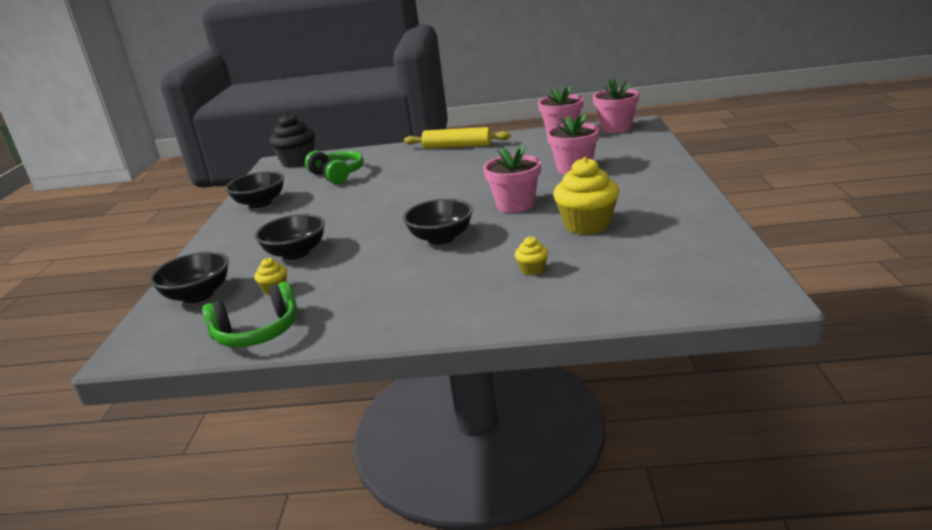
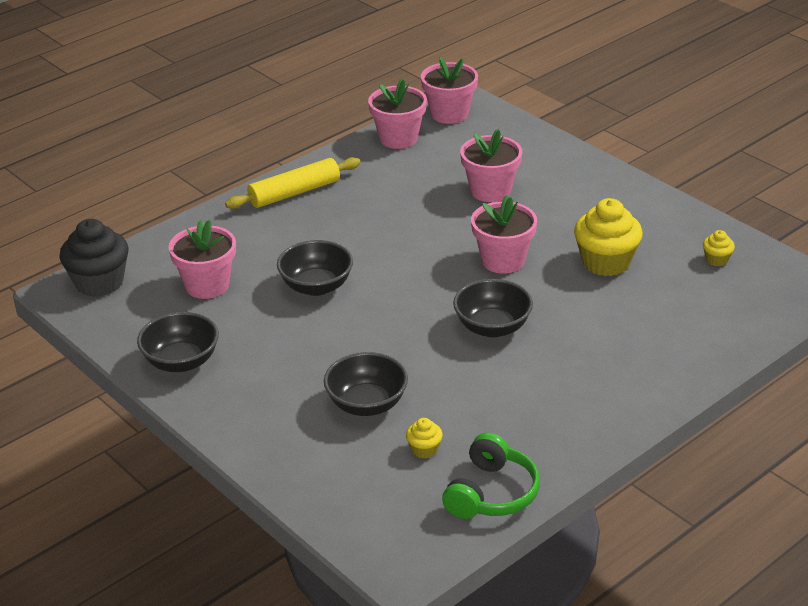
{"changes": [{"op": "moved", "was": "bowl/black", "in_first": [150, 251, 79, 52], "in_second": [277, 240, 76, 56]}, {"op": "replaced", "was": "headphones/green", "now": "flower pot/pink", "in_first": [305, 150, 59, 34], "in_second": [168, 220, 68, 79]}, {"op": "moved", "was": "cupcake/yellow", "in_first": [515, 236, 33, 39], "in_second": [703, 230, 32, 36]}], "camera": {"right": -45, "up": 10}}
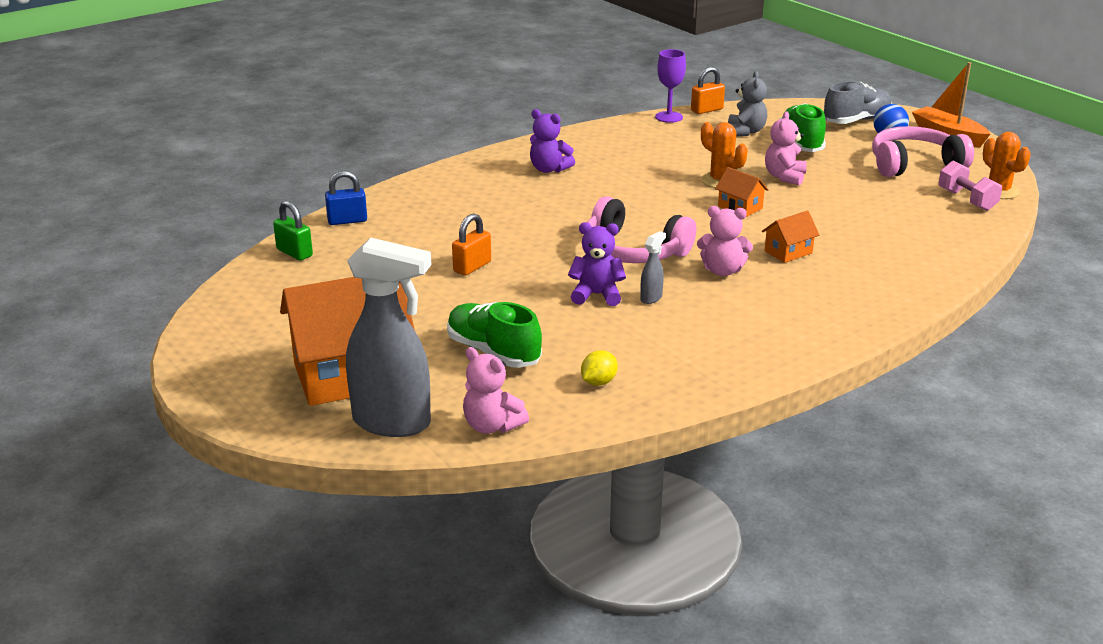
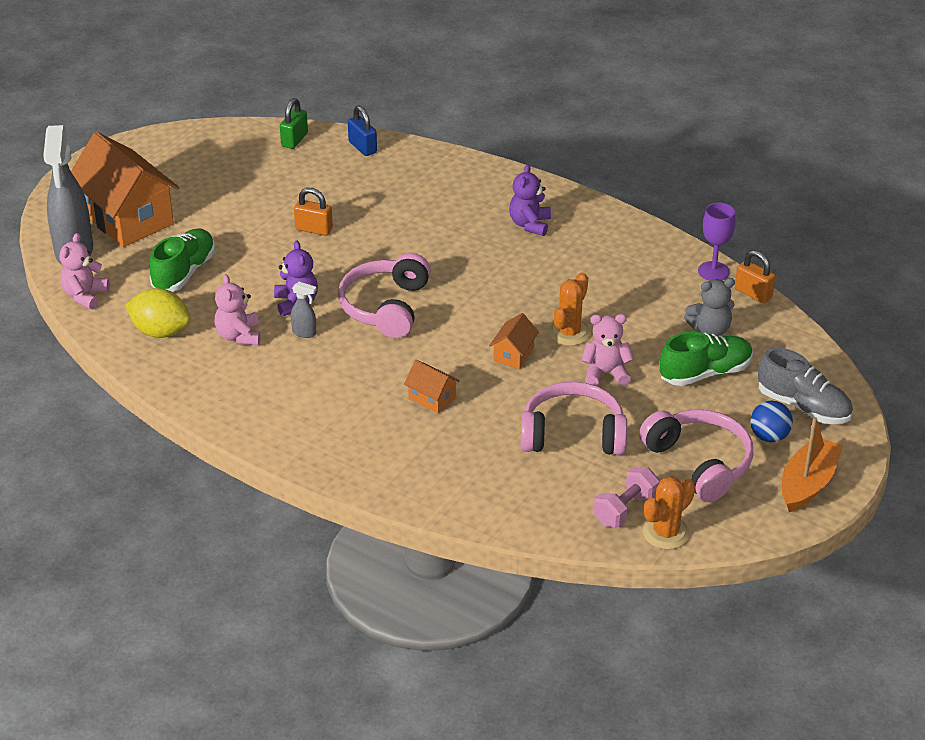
{"changes": [{"op": "resized", "was": "lemon/yellow", "in_first": [581, 350, 37, 36], "in_second": [125, 288, 66, 50], "ratio": 1.79}, {"op": "moved", "was": "teddy bear/pink", "in_first": [697, 206, 56, 70], "in_second": [214, 274, 47, 71]}, {"op": "added", "now": "headphones/pink", "in_second": [521, 382, 106, 73]}], "camera": {"right": 70, "up": 10}}
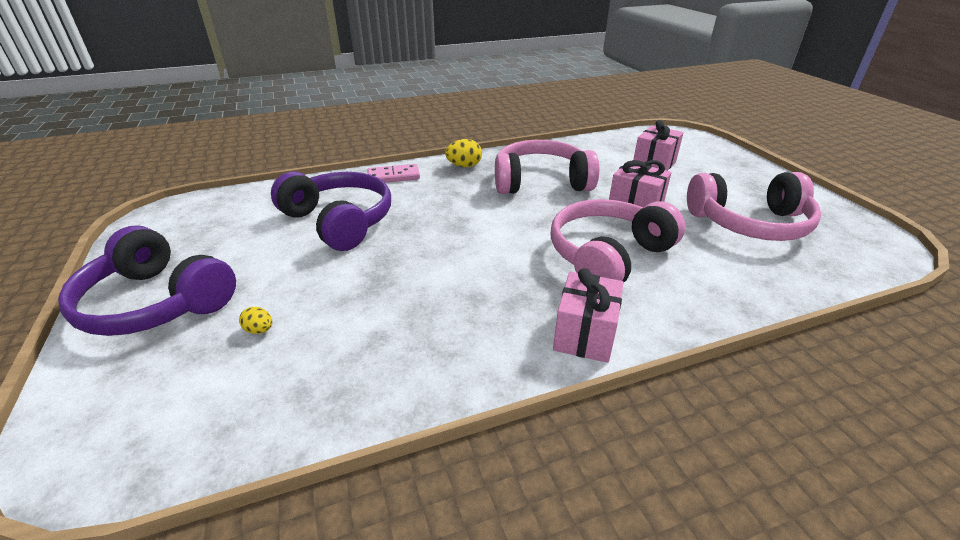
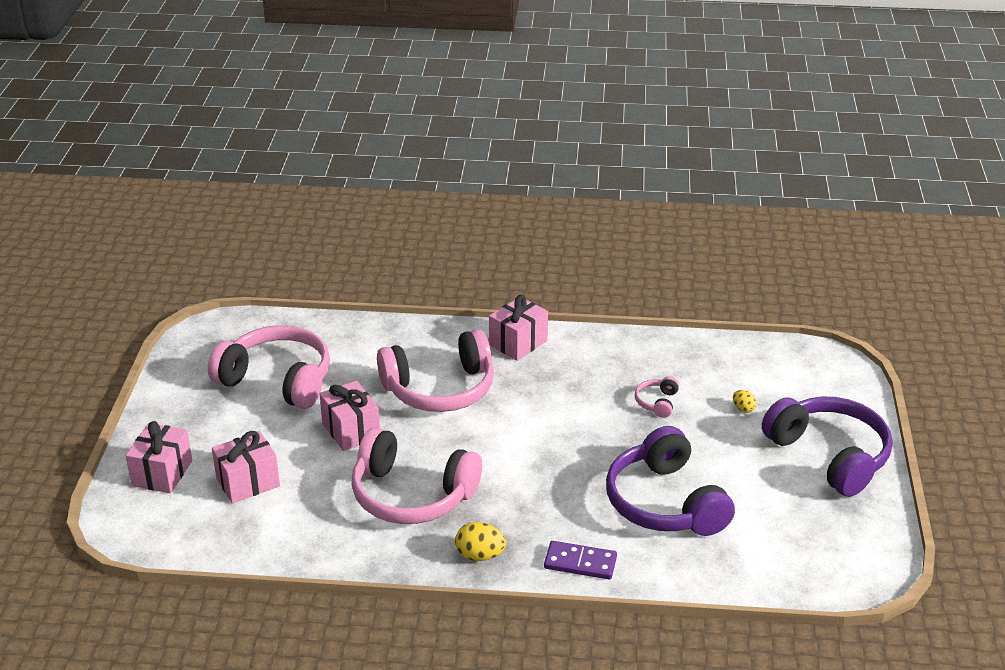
{"changes": [{"op": "recoloured", "was": "domino/pink", "now": "domino/purple", "in_first": [367, 164, 53, 18], "in_second": [544, 541, 73, 38]}, {"op": "added", "now": "gift/pink", "in_second": [126, 421, 66, 72]}, {"op": "added", "now": "headphones/pink", "in_second": [635, 376, 44, 42]}], "camera": {"right": -155, "up": 0}}
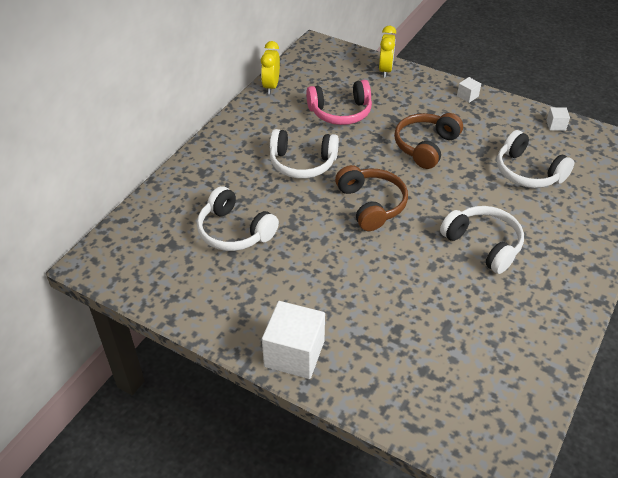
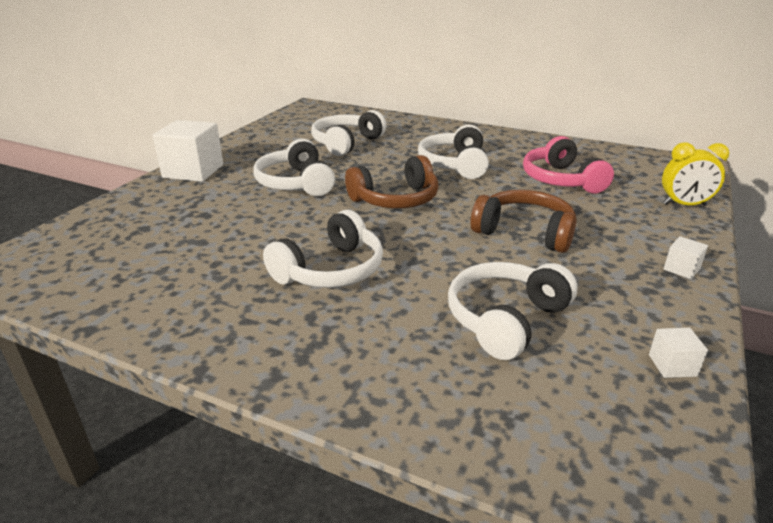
{"changes": [{"op": "removed", "was": "clock/yellow", "in_first": [261, 41, 19, 53]}, {"op": "added", "now": "headphones/white", "in_second": [253, 139, 82, 57]}], "camera": {"right": 85, "up": -15}}
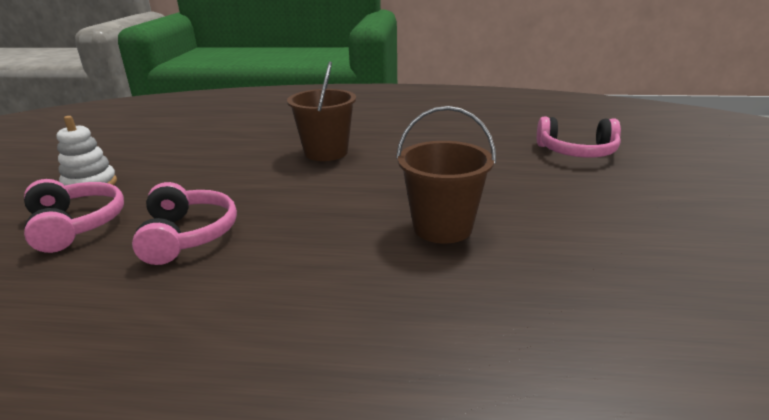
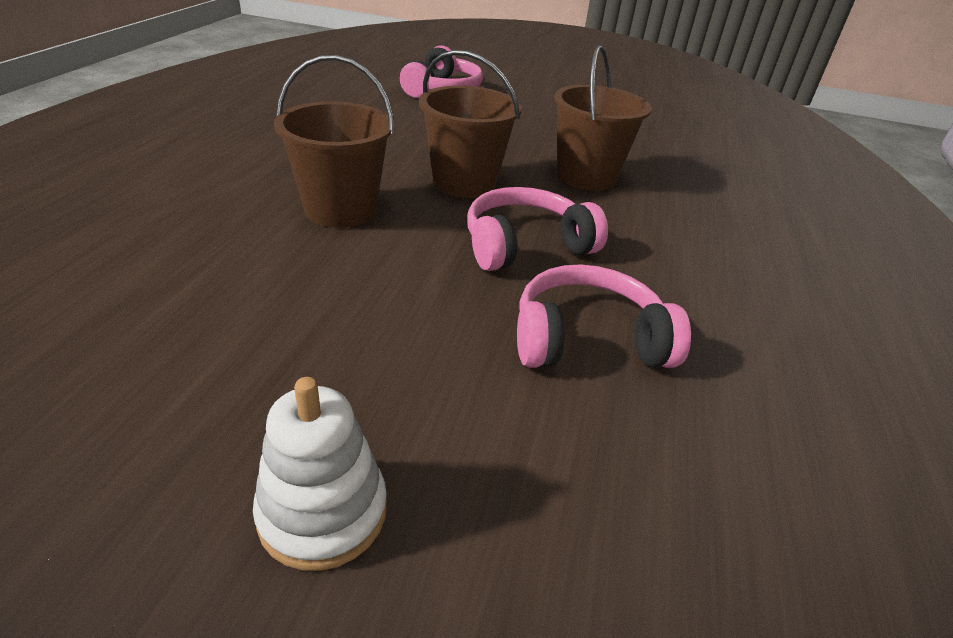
{"changes": [{"op": "moved", "was": "headphones/pink", "in_first": [24, 179, 100, 74], "in_second": [467, 187, 141, 84]}, {"op": "added", "now": "bucket/brown", "in_second": [419, 50, 103, 148]}], "camera": {"right": -85, "up": 10}}
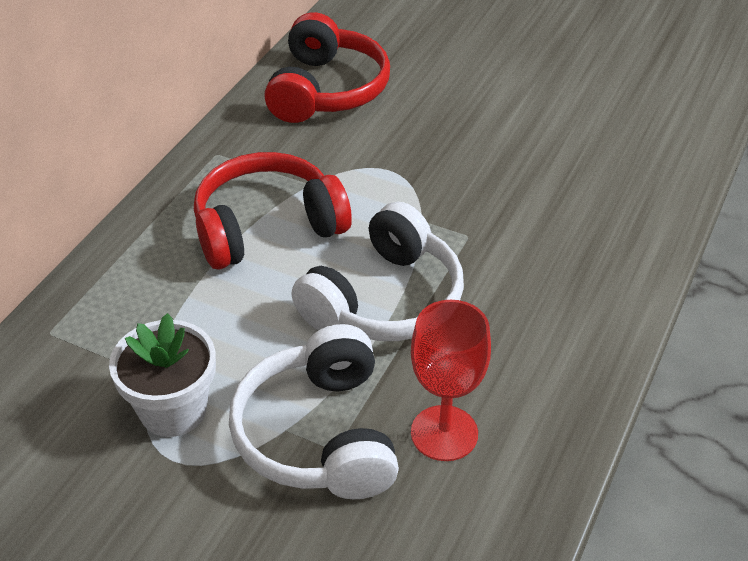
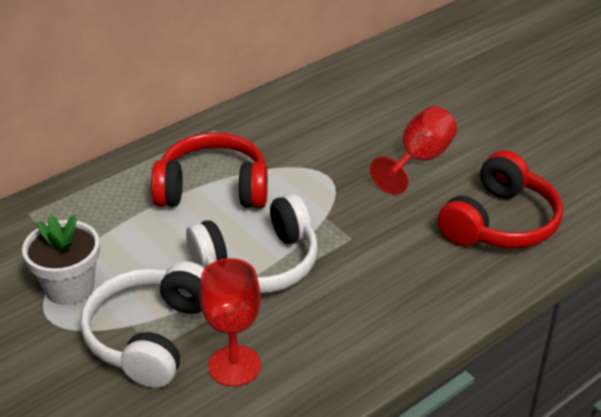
{"changes": [{"op": "moved", "was": "headphones/red", "in_first": [264, 12, 126, 111], "in_second": [438, 150, 125, 99]}, {"op": "added", "now": "goblet/red", "in_second": [370, 106, 87, 89]}], "camera": {"right": 25, "up": -5}}
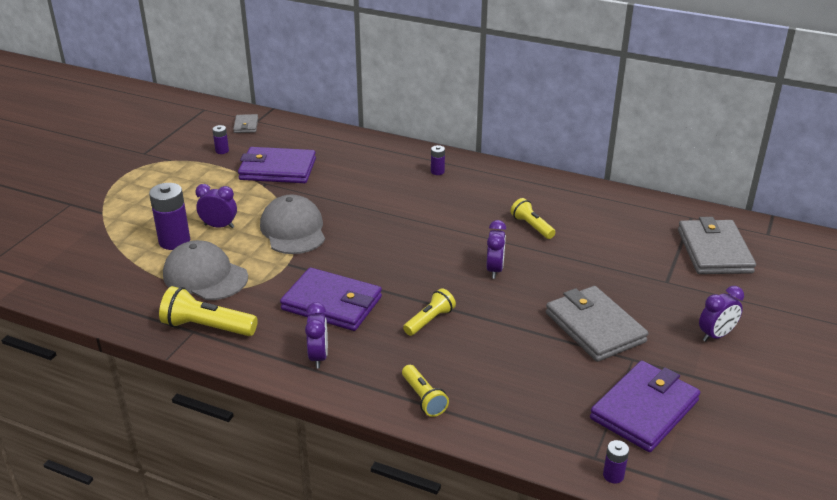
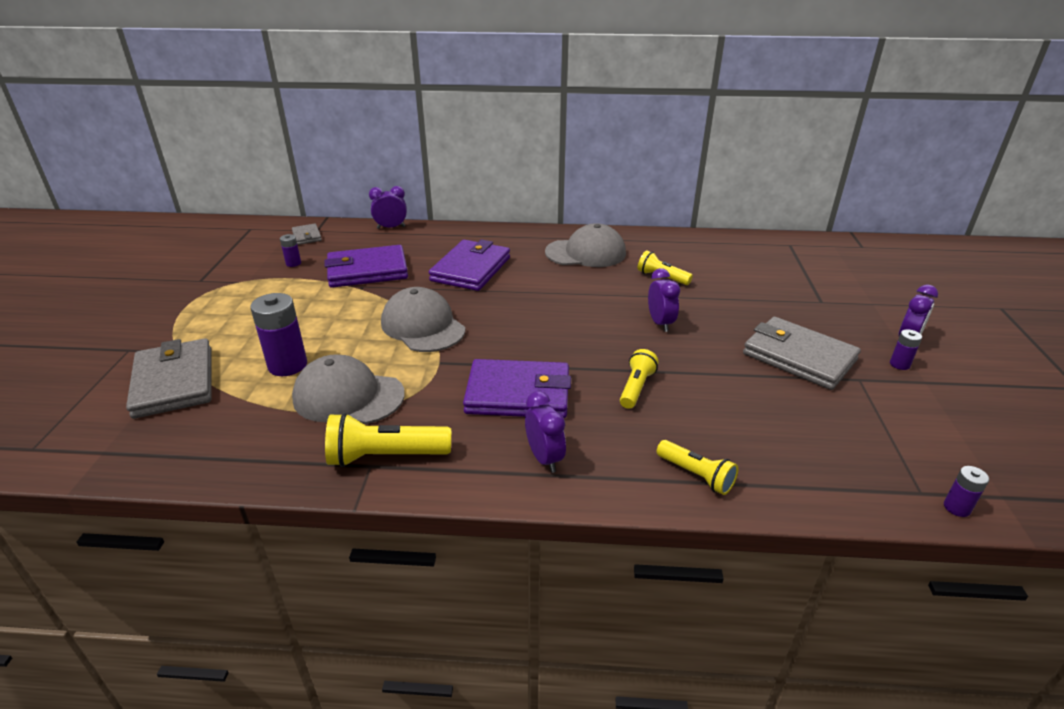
{"changes": [{"op": "moved", "was": "clock/purple", "in_first": [195, 184, 42, 44], "in_second": [369, 186, 38, 43]}, {"op": "moved", "was": "battery/purple", "in_first": [431, 145, 14, 30], "in_second": [890, 329, 32, 41]}, {"op": "moved", "was": "wallet/purple", "in_first": [590, 361, 110, 91], "in_second": [429, 239, 81, 52]}, {"op": "moved", "was": "wallet/grey", "in_first": [678, 217, 78, 57], "in_second": [126, 338, 85, 81]}, {"op": "added", "now": "cap/grey", "in_second": [545, 223, 81, 44]}], "camera": {"right": -20, "up": 0}}
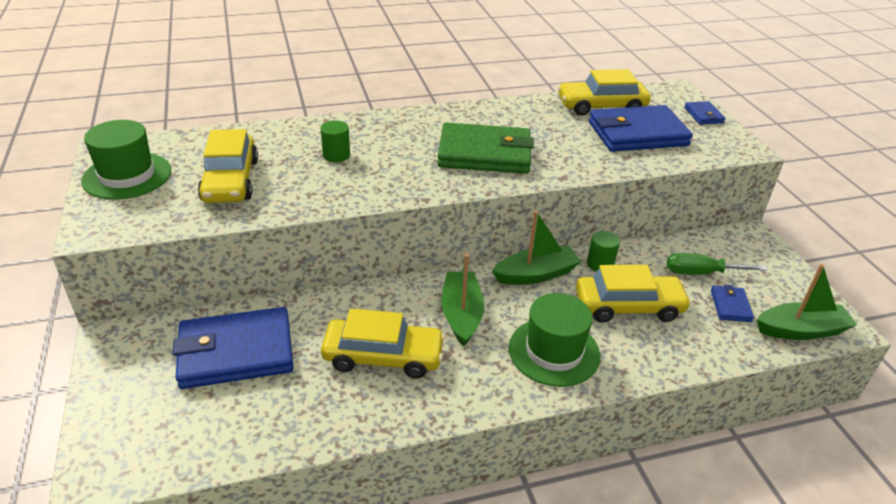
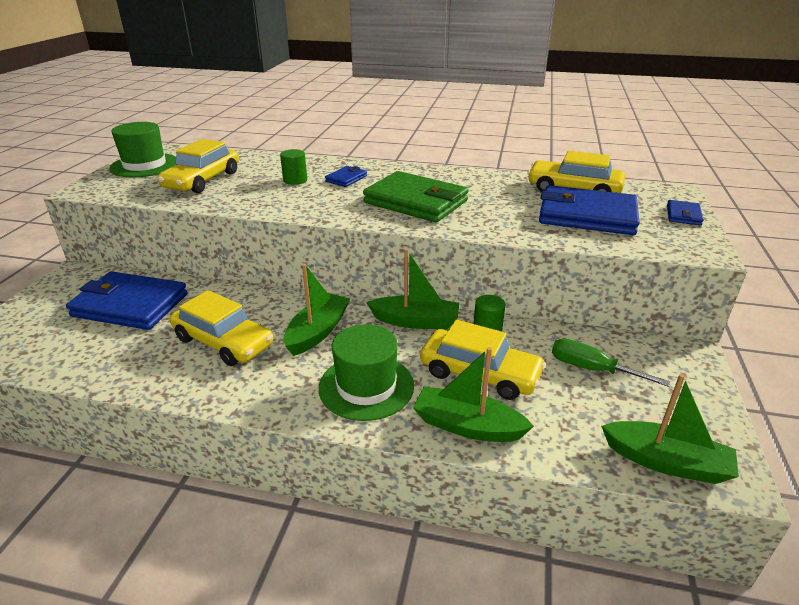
{"changes": [{"op": "moved", "was": "wallet/blue", "in_first": [711, 284, 43, 38], "in_second": [325, 166, 42, 21]}, {"op": "added", "now": "boat/green", "in_second": [413, 347, 121, 95]}], "camera": {"right": 30, "up": -5}}
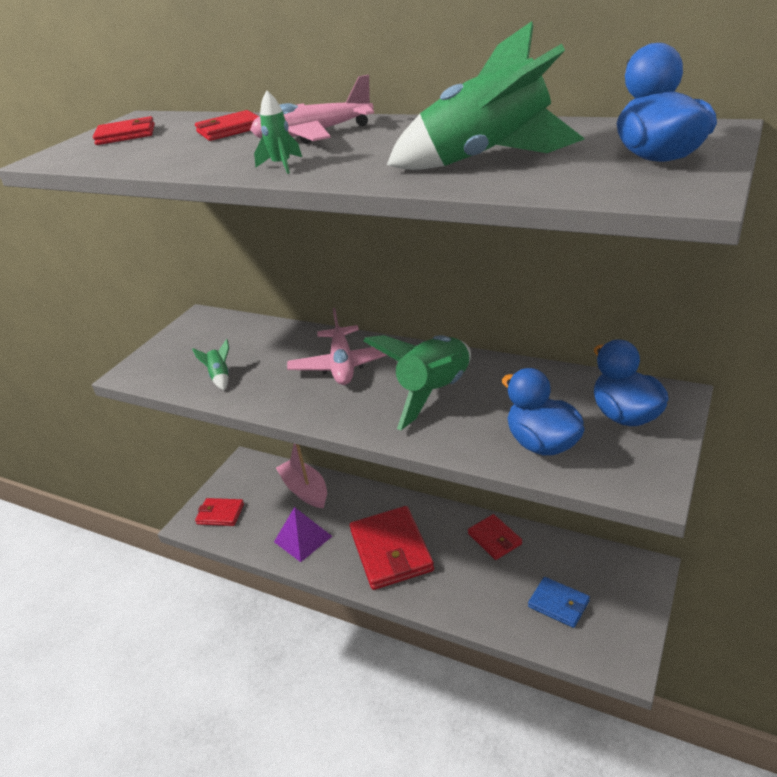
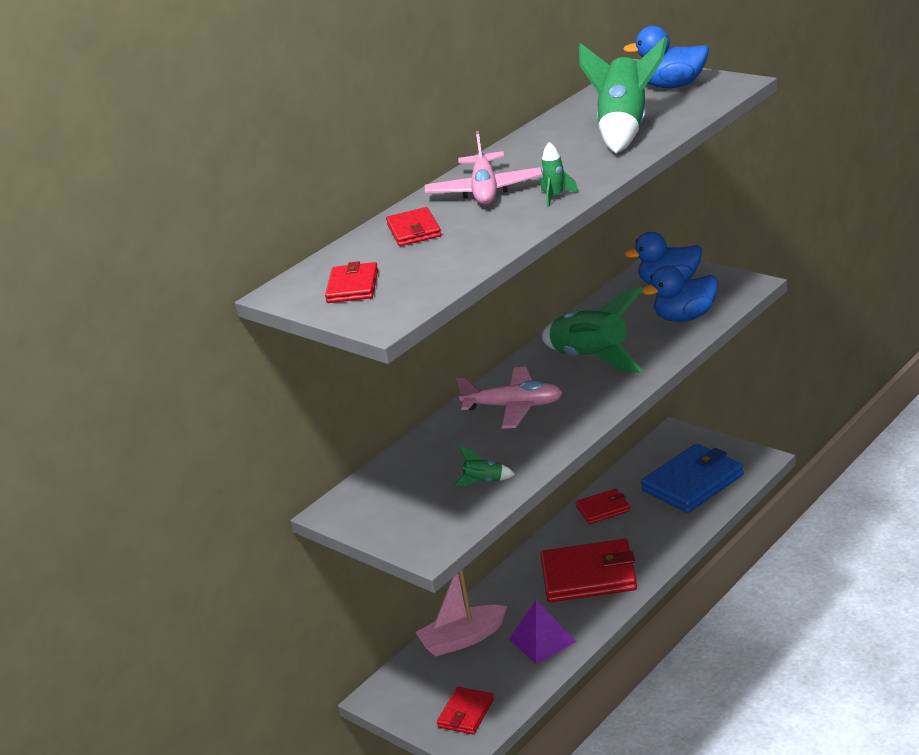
{"changes": [{"op": "resized", "was": "wallet/blue", "in_first": [528, 577, 62, 51], "in_second": [641, 444, 103, 69], "ratio": 1.86}], "camera": {"right": -75, "up": -5}}
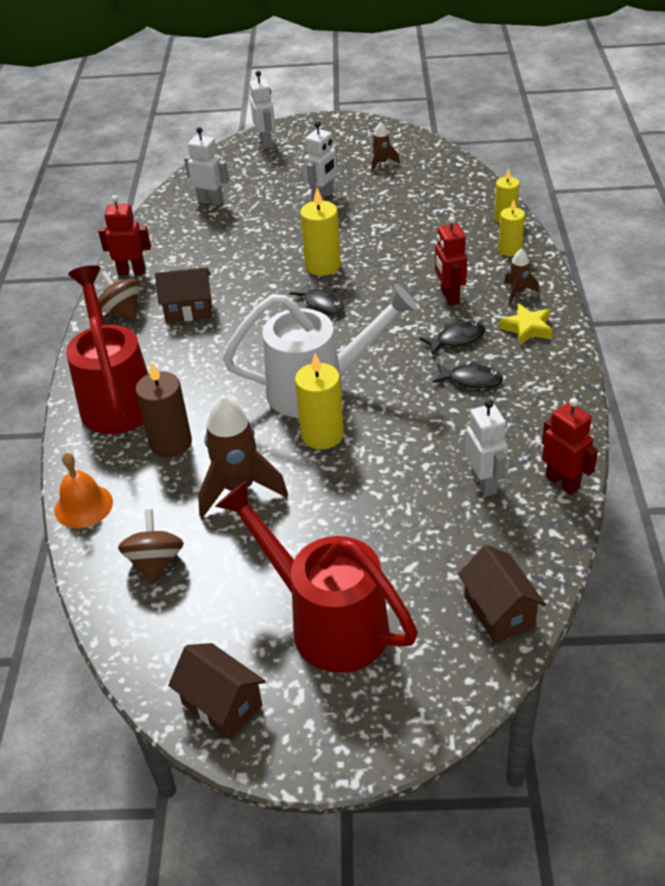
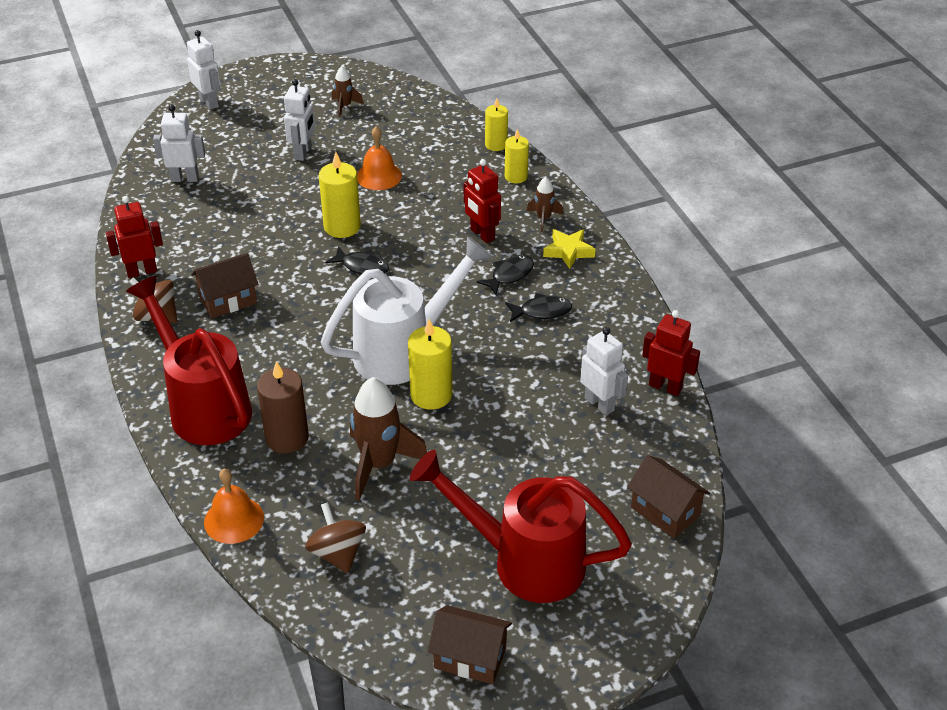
{"changes": [{"op": "added", "now": "bell/orange", "in_second": [357, 126, 45, 64]}], "camera": {"right": -25, "up": 0}}
